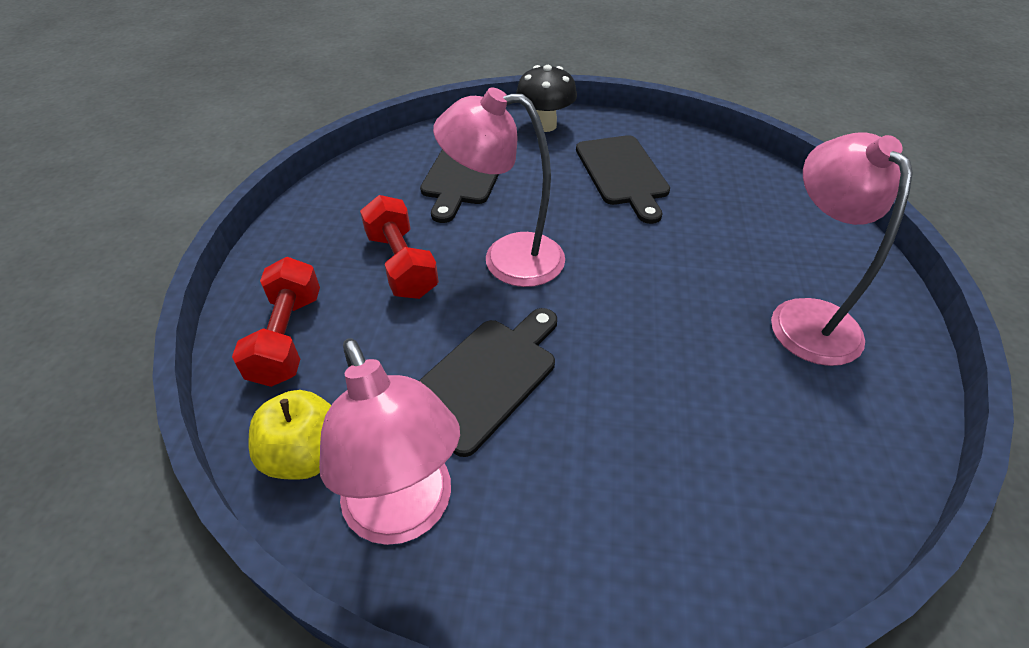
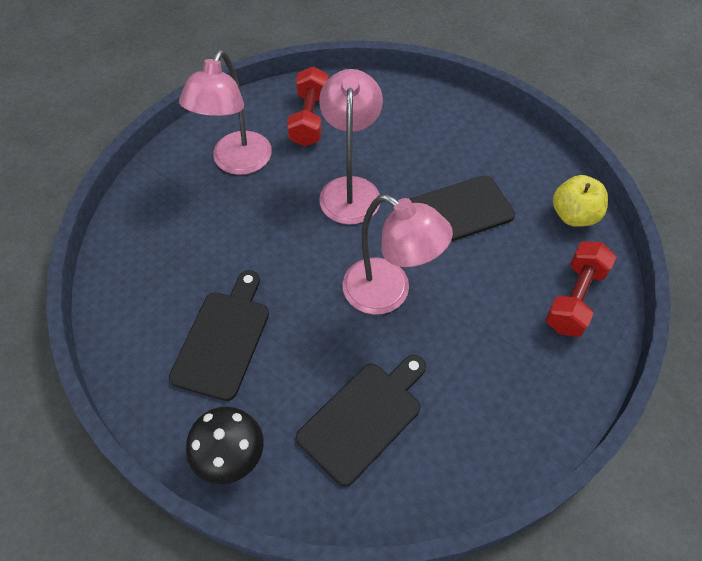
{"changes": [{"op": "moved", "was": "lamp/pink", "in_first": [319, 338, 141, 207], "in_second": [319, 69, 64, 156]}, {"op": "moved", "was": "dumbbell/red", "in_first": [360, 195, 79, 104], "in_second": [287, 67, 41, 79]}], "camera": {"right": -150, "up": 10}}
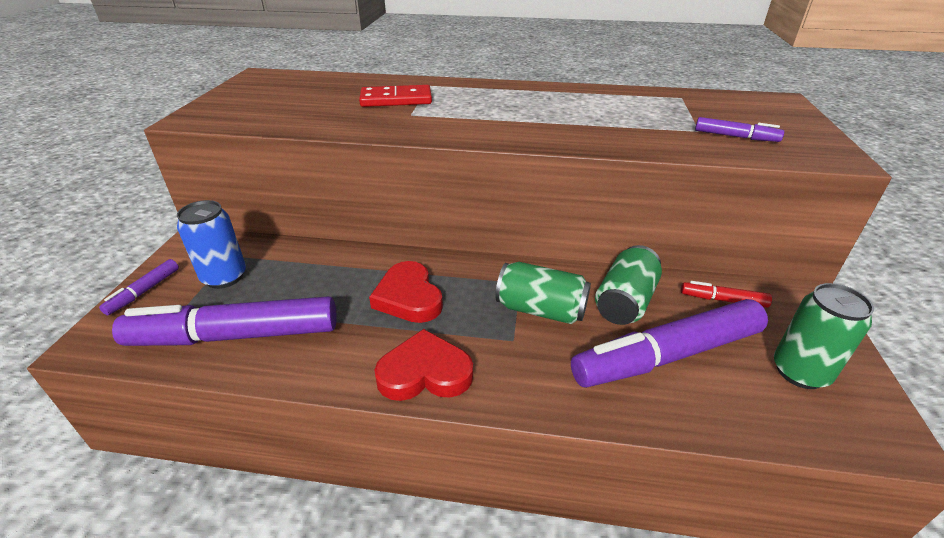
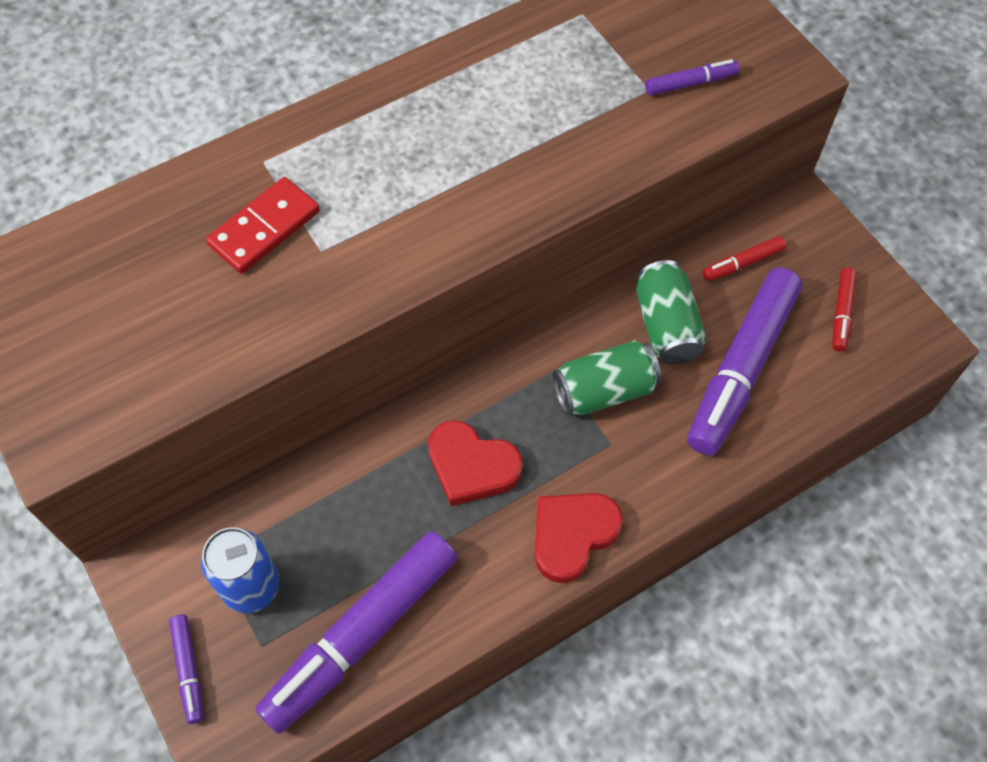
{"changes": [{"op": "replaced", "was": "can/green", "now": "marker/red", "in_first": [774, 283, 100, 106], "in_second": [833, 268, 24, 84]}], "camera": {"right": -40, "up": 25}}
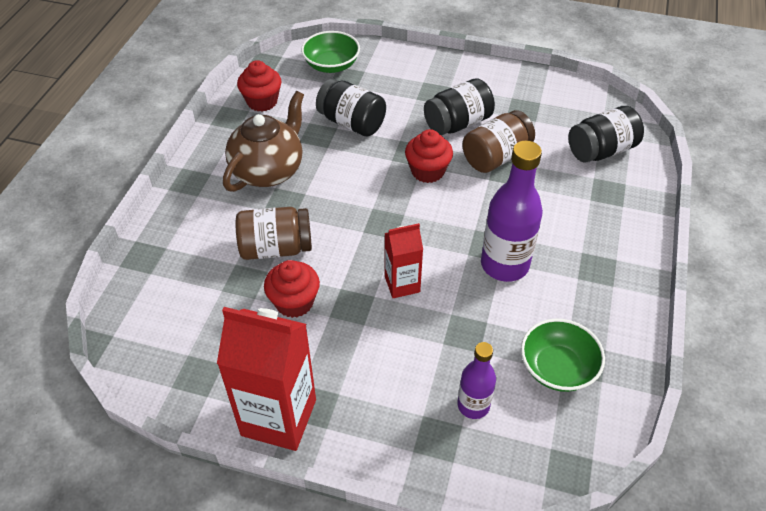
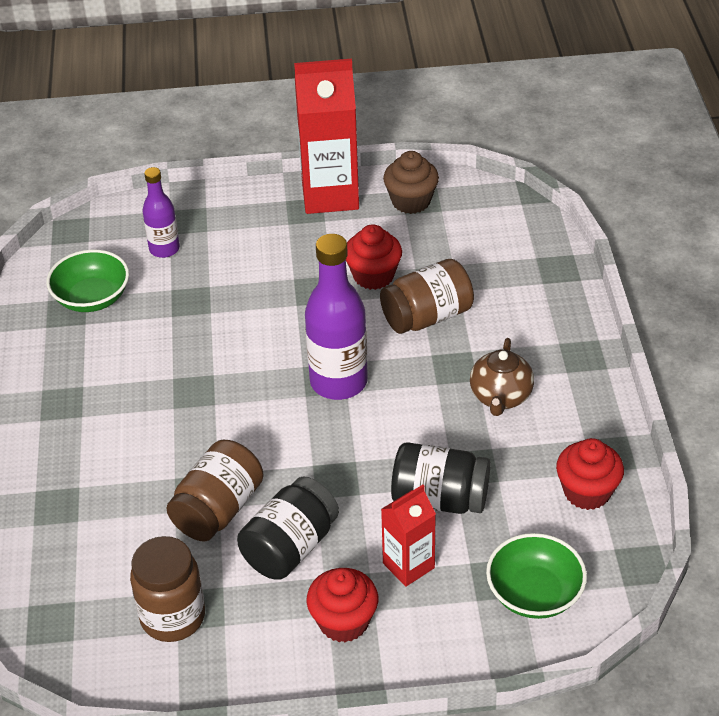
{"changes": [{"op": "resized", "was": "teapot/brown", "in_first": [223, 91, 81, 101], "in_second": [470, 338, 64, 78], "ratio": 0.64}, {"op": "moved", "was": "carton/red", "in_first": [385, 223, 38, 75], "in_second": [381, 485, 55, 102]}, {"op": "moved", "was": "cupcake/red", "in_first": [405, 129, 48, 54], "in_second": [306, 568, 72, 75]}, {"op": "moved", "was": "bottle/purple", "in_first": [481, 141, 62, 141], "in_second": [305, 234, 63, 166]}, {"op": "removed", "was": "jar/black", "in_first": [568, 106, 76, 57]}, {"op": "added", "now": "jar/brown", "in_second": [130, 536, 75, 106]}, {"op": "added", "now": "cupcake/brown", "in_second": [383, 151, 56, 63]}], "camera": {"right": 160, "up": -5}}
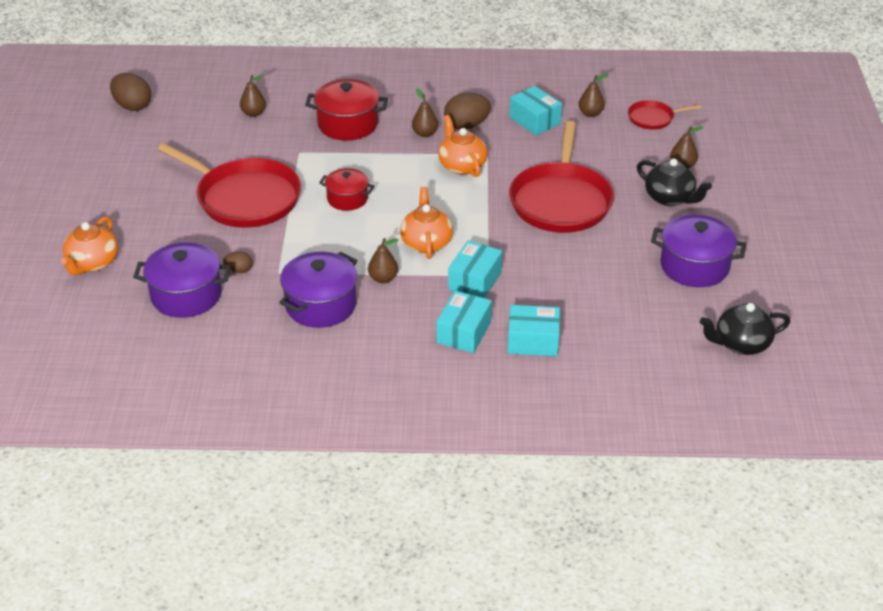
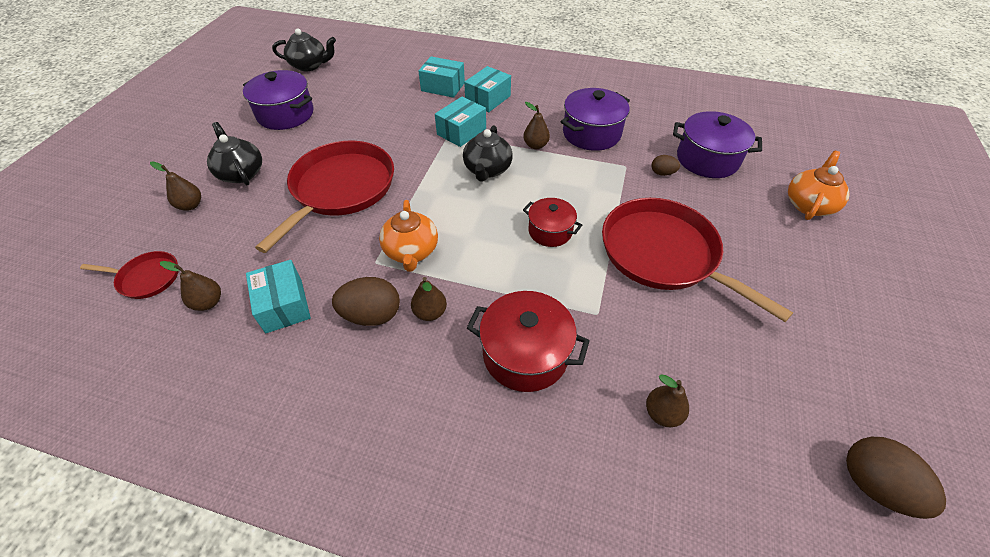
{"changes": [{"op": "recoloured", "was": "teapot/orange", "now": "teapot/black", "in_first": [400, 186, 53, 73], "in_second": [463, 125, 50, 57]}], "camera": {"right": -165, "up": 10}}
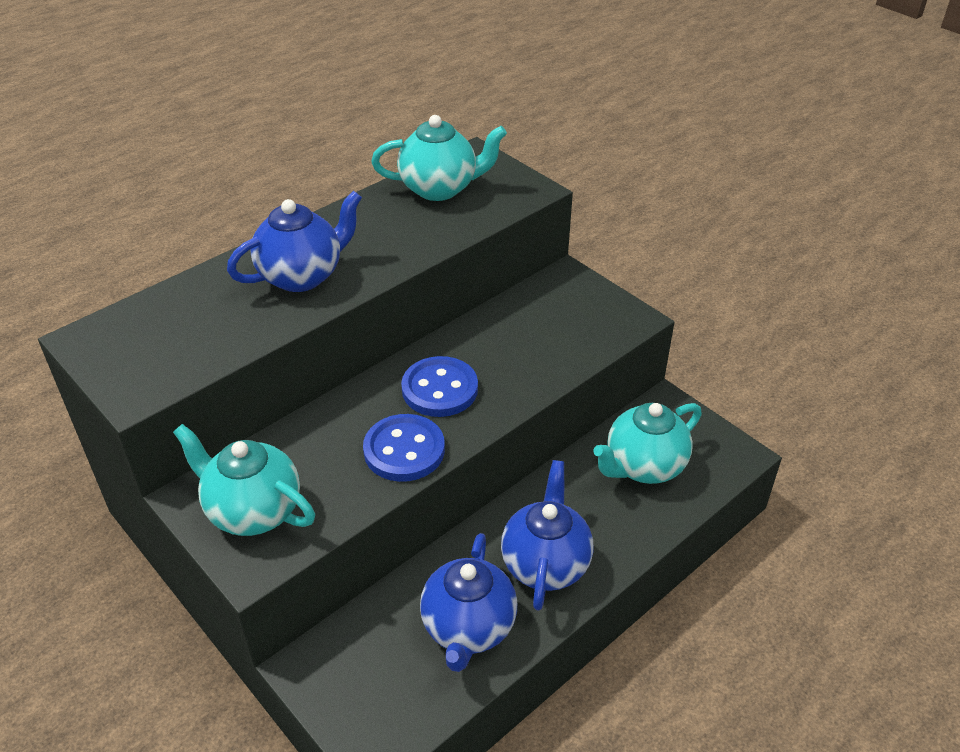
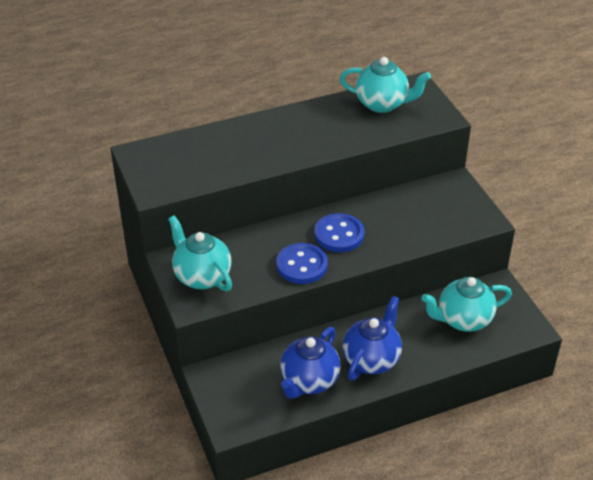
{"changes": [{"op": "removed", "was": "teapot/blue", "in_first": [227, 191, 135, 101]}], "camera": {"right": 20, "up": 0}}
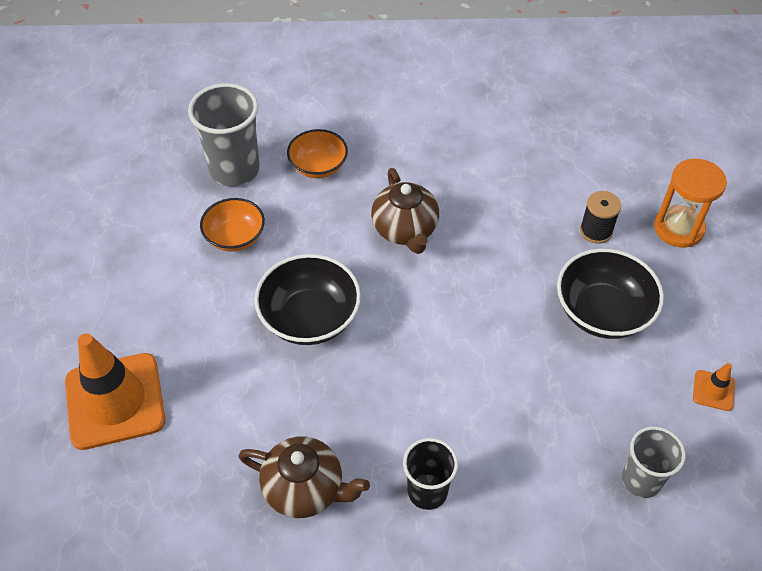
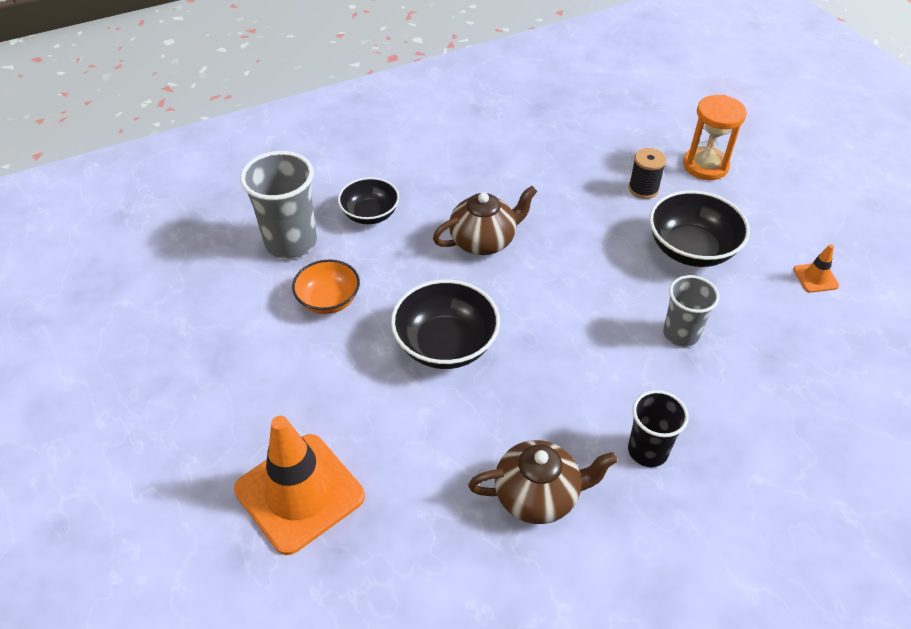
{"changes": [{"op": "recoloured", "was": "bowl/orange", "now": "bowl/black", "in_first": [287, 129, 61, 49], "in_second": [338, 177, 61, 47]}, {"op": "turned", "was": "teapot/brown", "in_first": [371, 168, 68, 86], "in_second": [433, 186, 104, 69], "clockwise": -75}, {"op": "moved", "was": "cup/grey", "in_first": [622, 426, 64, 72], "in_second": [663, 275, 56, 72]}], "camera": {"right": -25, "up": -5}}
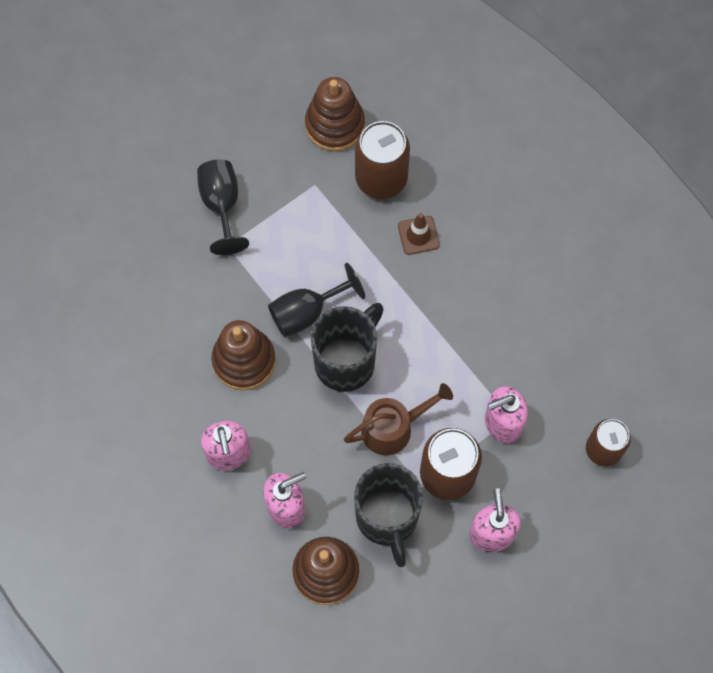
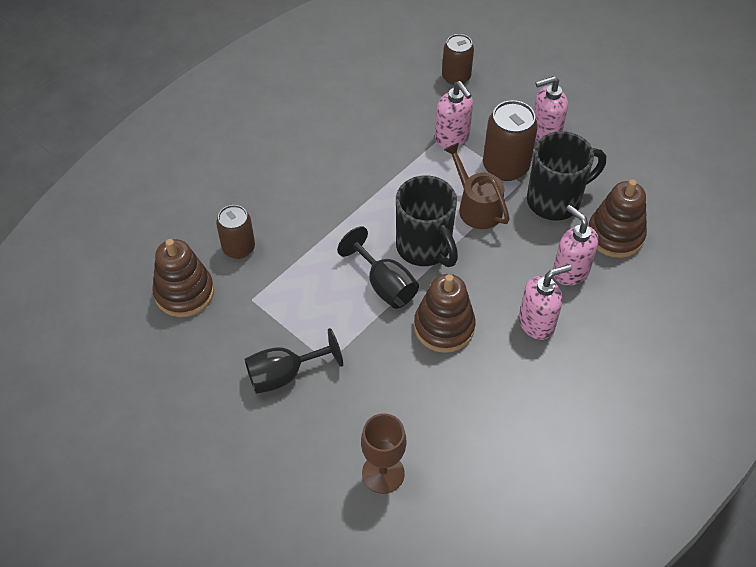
{"changes": [{"op": "turned", "was": "mug/black", "in_first": [311, 303, 73, 89], "in_second": [396, 175, 62, 92], "clockwise": -150}, {"op": "resized", "was": "can/brown", "in_first": [355, 121, 55, 78], "in_second": [216, 205, 39, 54], "ratio": 0.67}, {"op": "removed", "was": "traffic cone/brown", "in_first": [398, 213, 42, 42]}, {"op": "added", "now": "goblet/brown", "in_second": [361, 413, 45, 81]}], "camera": {"right": -100, "up": -15}}
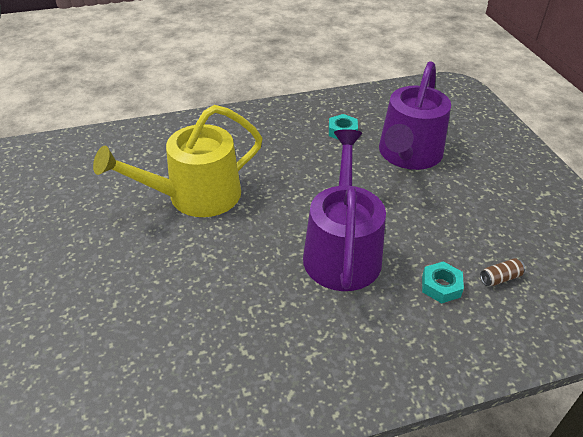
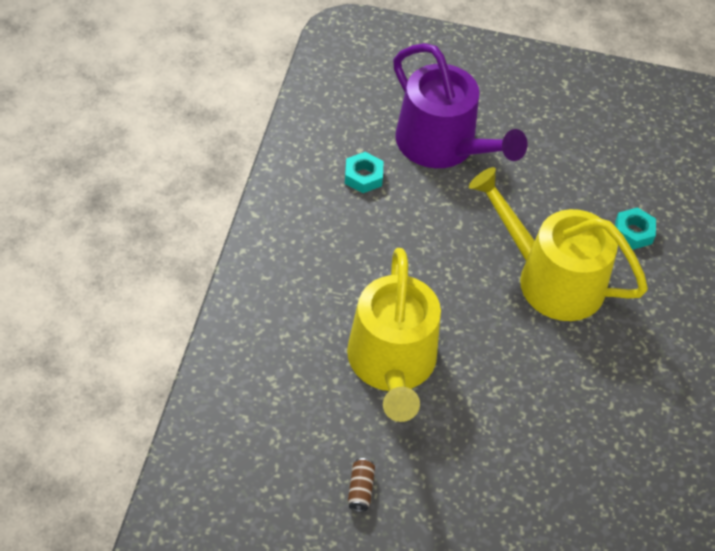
{"changes": [{"op": "recoloured", "was": "watering can/purple", "now": "watering can/yellow", "in_first": [303, 129, 83, 162], "in_second": [469, 167, 179, 154]}, {"op": "moved", "was": "can/brown", "in_first": [480, 258, 45, 28], "in_second": [348, 458, 27, 54]}], "camera": {"right": -65, "up": 10}}
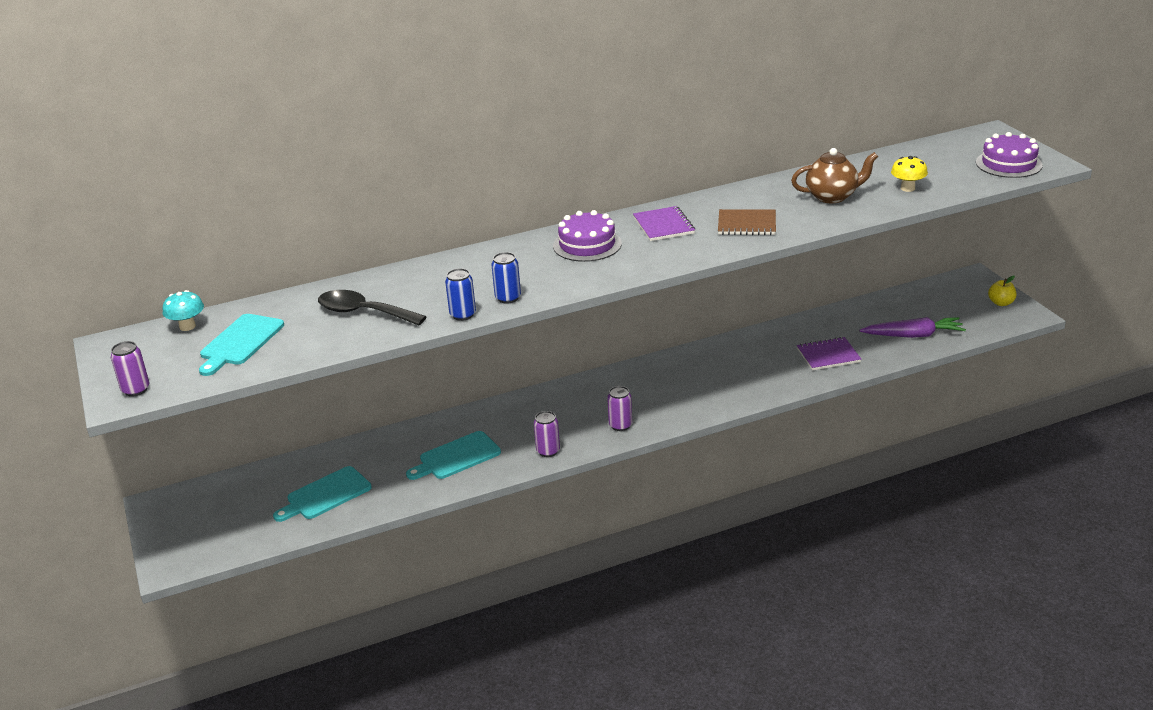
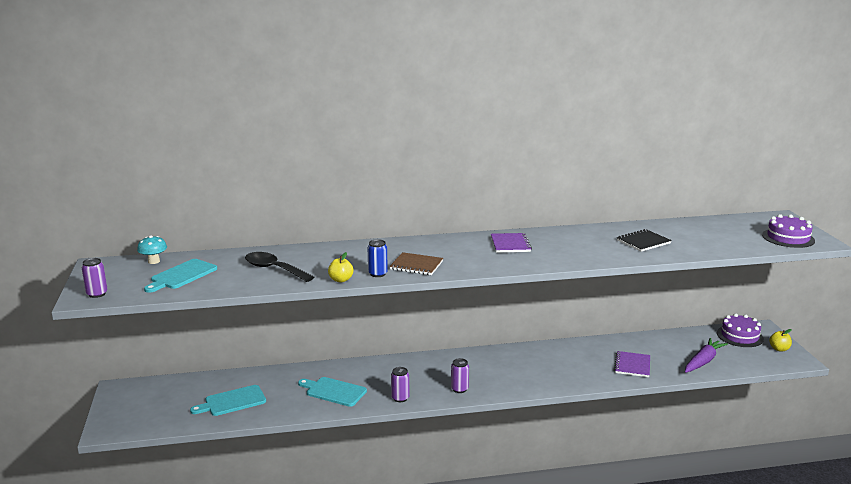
{"changes": [{"op": "turned", "was": "cutting board/turquoise", "in_first": [406, 431, 95, 49], "in_second": [298, 377, 69, 30], "clockwise": 45}, {"op": "replaced", "was": "can/blue", "now": "apple/yellow", "in_first": [445, 268, 31, 53], "in_second": [328, 252, 25, 30]}, {"op": "moved", "was": "cake/purple", "in_first": [553, 210, 69, 52], "in_second": [717, 314, 47, 33]}, {"op": "moved", "was": "notebook/brown", "in_first": [718, 209, 58, 26], "in_second": [389, 252, 54, 23]}, {"op": "replaced", "was": "teapot/brown", "now": "notebook/black", "in_first": [791, 148, 87, 55], "in_second": [617, 229, 55, 23]}, {"op": "turned", "was": "notebook/purple", "in_first": [797, 337, 64, 33], "in_second": [614, 351, 36, 26], "clockwise": -75}, {"op": "turned", "was": "carrot/purple", "in_first": [859, 317, 107, 21], "in_second": [685, 338, 43, 35], "clockwise": -60}, {"op": "removed", "was": "mushroom/yellow", "in_first": [891, 156, 37, 36]}], "camera": {"right": 10, "up": -10}}
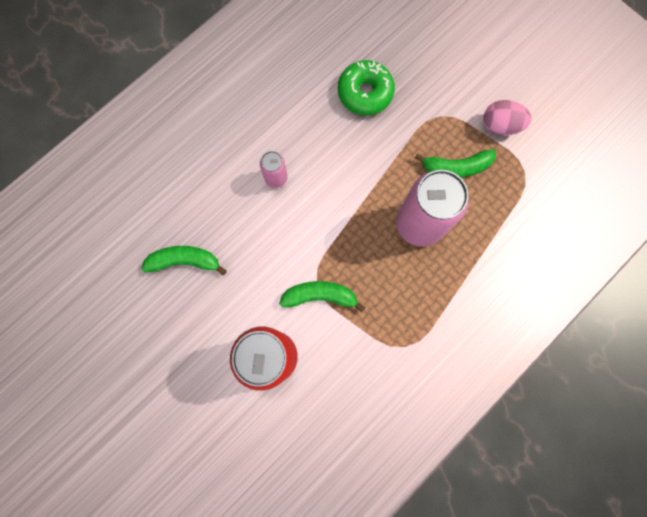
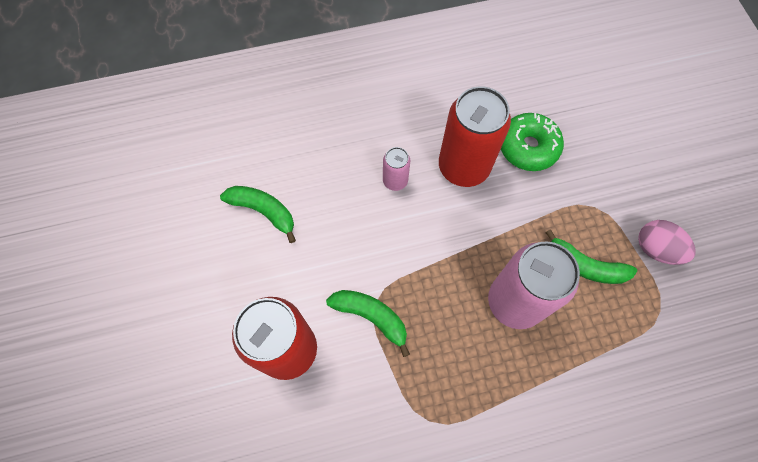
{"changes": [{"op": "added", "now": "can/red", "in_second": [439, 86, 72, 101]}], "camera": {"right": 30, "up": -10}}
